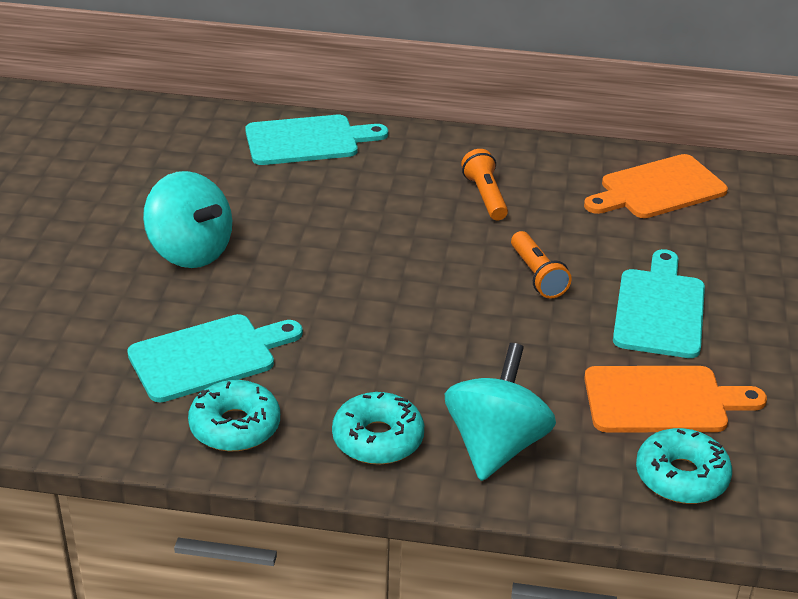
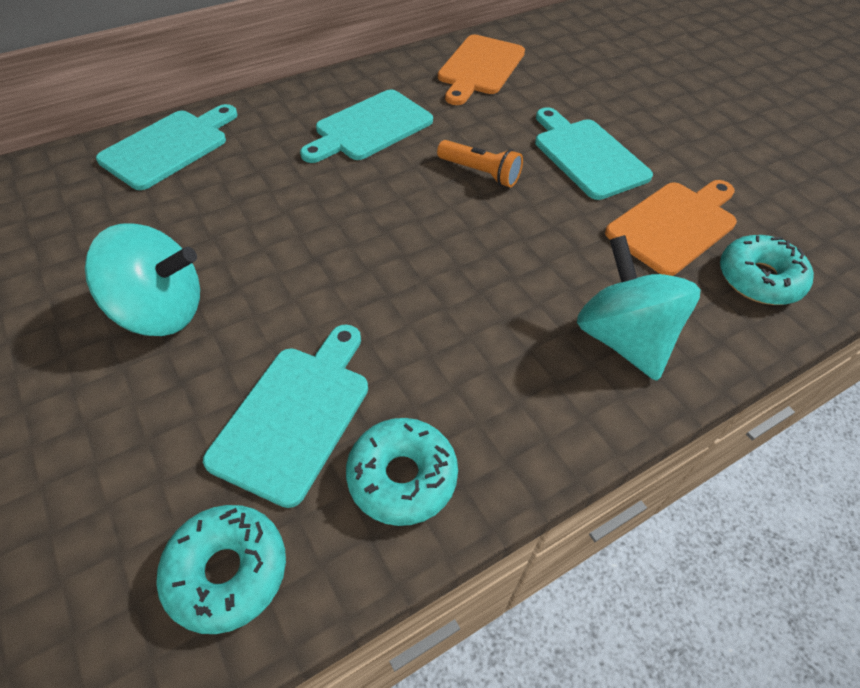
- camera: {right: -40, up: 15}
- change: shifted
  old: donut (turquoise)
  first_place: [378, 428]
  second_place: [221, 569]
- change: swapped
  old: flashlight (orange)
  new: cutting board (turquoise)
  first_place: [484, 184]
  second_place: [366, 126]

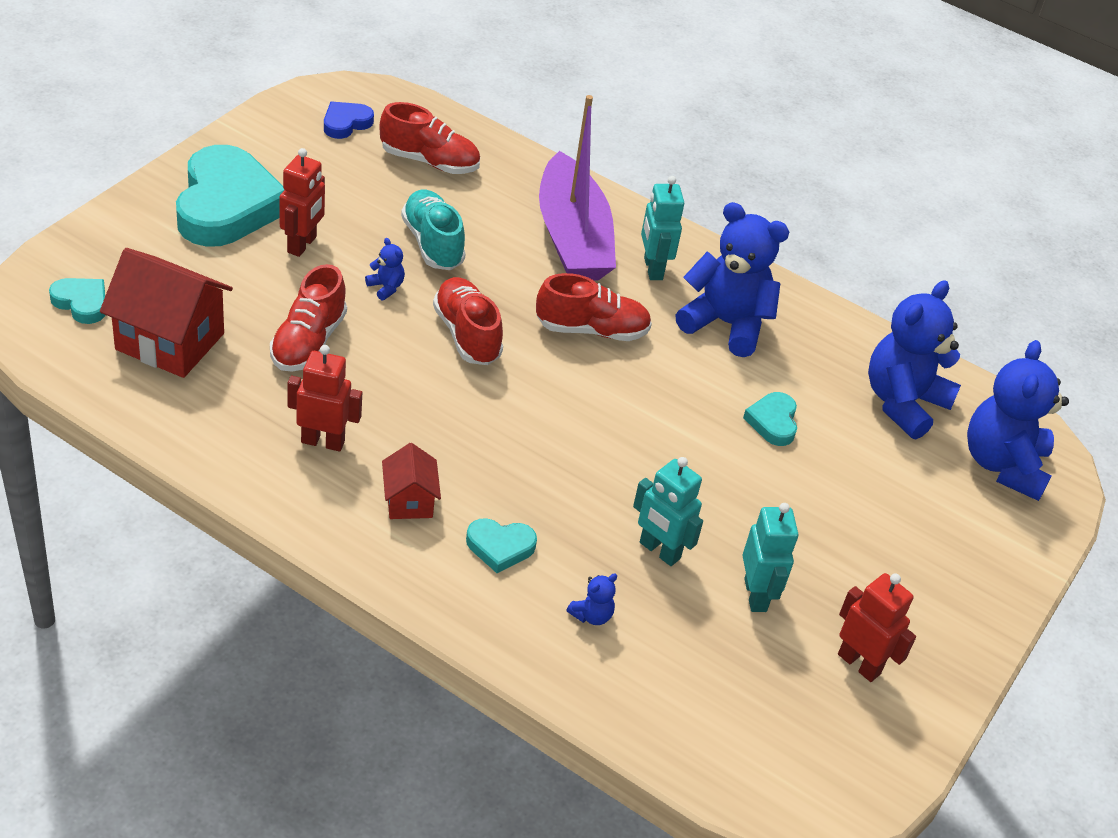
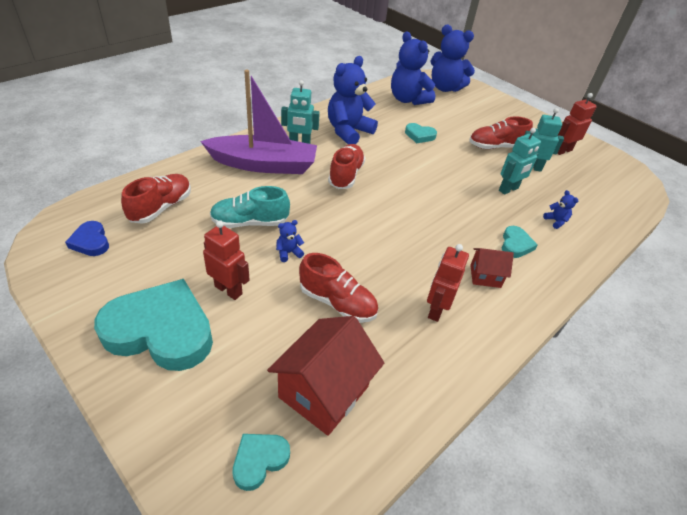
- camera: {right: -75, up: 0}
- change: shifted
  old: shoe (red)
  first_place: [468, 321]
  second_place: [501, 132]

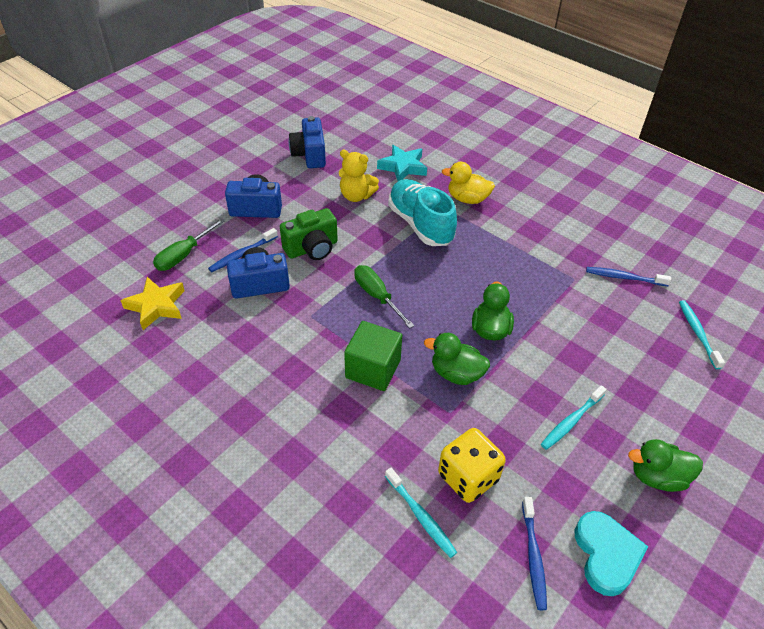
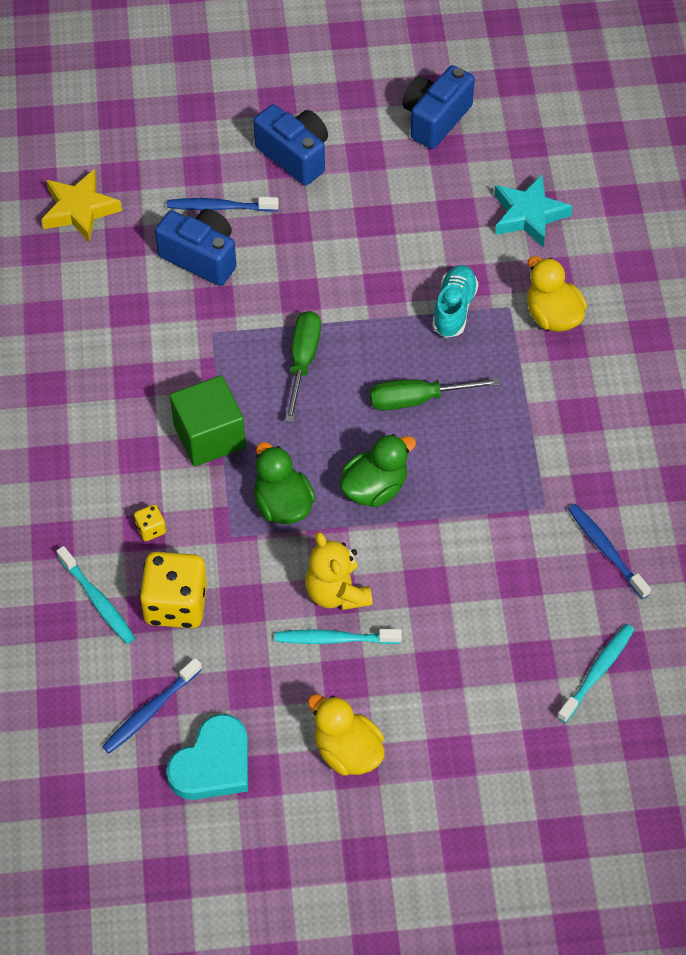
- camera: {right: 45, up: 10}
- change: gone
  old: camera (green)
  first_place: [309, 234]
- change: new
  new: dice (yellow)
  second_place: [150, 523]
- change: shifted
  old: screwdriver (green)
  first_place: [189, 244]
  second_place: [435, 394]
- change: shifted
  old: teddy bear (yellow)
  first_place: [359, 176]
  second_place: [338, 571]
- change: repainted
  old: duck (green)
  new: duck (yellow)
  first_place: [665, 465]
  second_place: [346, 735]
- change: rotated
  old: toothbrush (turquoise)
  first_place: [421, 512]
  second_place: [96, 595]
  degrees: -45
- change: scaled
  old: shoe (turquoise)
  first_place: [422, 212]
  second_place: [455, 301]
  factor: 0.59

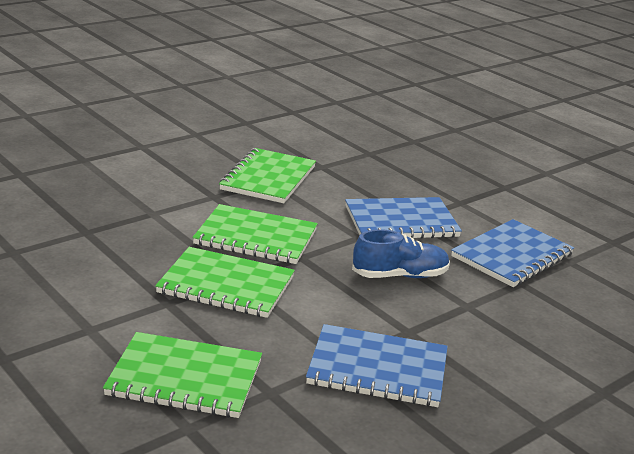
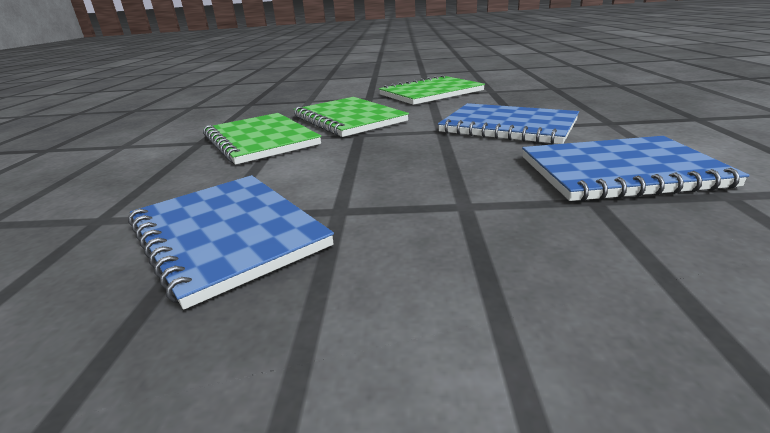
- camera: {right: 45, up: 0}
- change: gone
  old: notebook (green)
  first_place: [182, 375]
- change: gone
  old: shoe (blue)
  first_place: [401, 254]

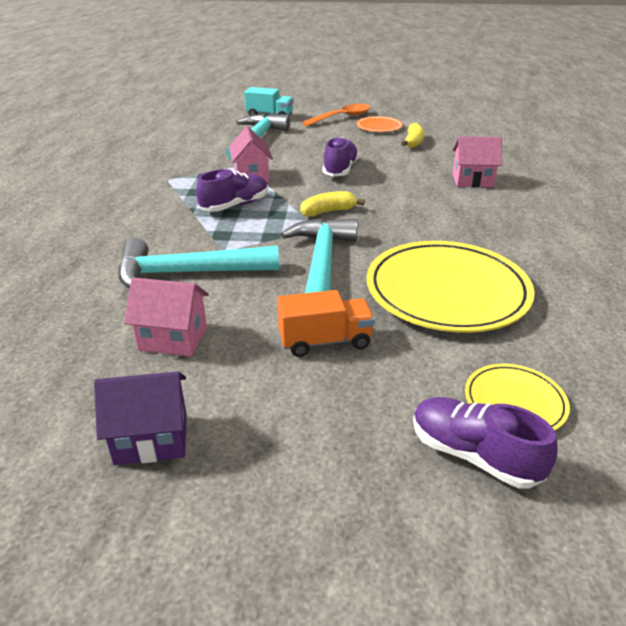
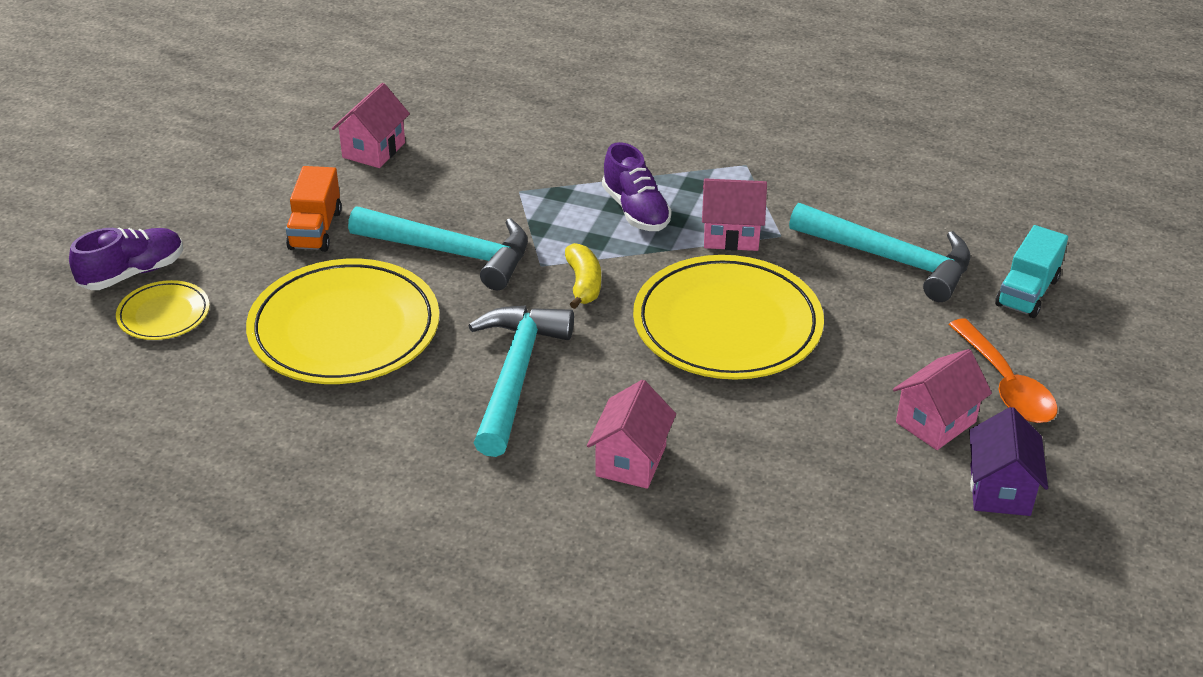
- camera: {right: 105, up: 5}
- change: gone
  old: banana (yellow)
  first_place: [412, 135]
- change: shifted
  old: house (purple)
  first_place: [140, 418]
  second_place: [1008, 461]
- change: shifted
  old: hammer (turquoise)
  first_place: [198, 263]
  second_place: [521, 381]
- change: swapped
  old: shoe (purple)
  new: plate (yellow)
  first_place: [341, 157]
  second_place: [728, 317]
- change: swapped
  old: plate (orange)
  new: house (pink)
  first_place: [379, 124]
  second_place: [942, 399]

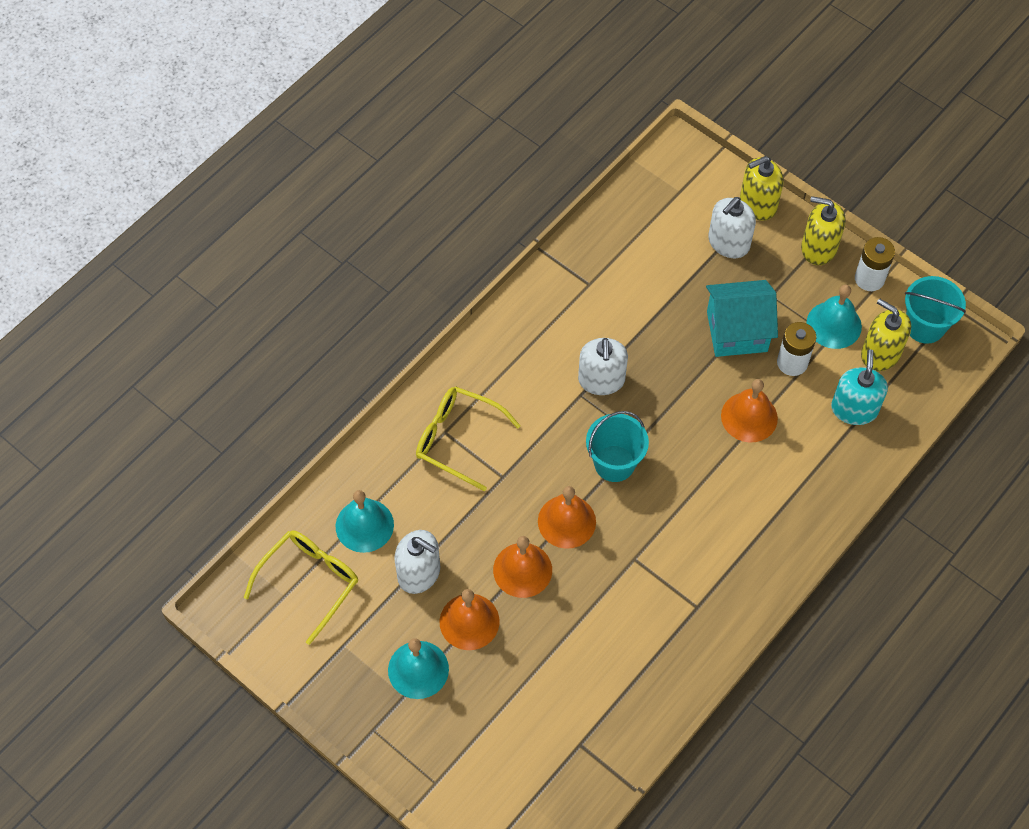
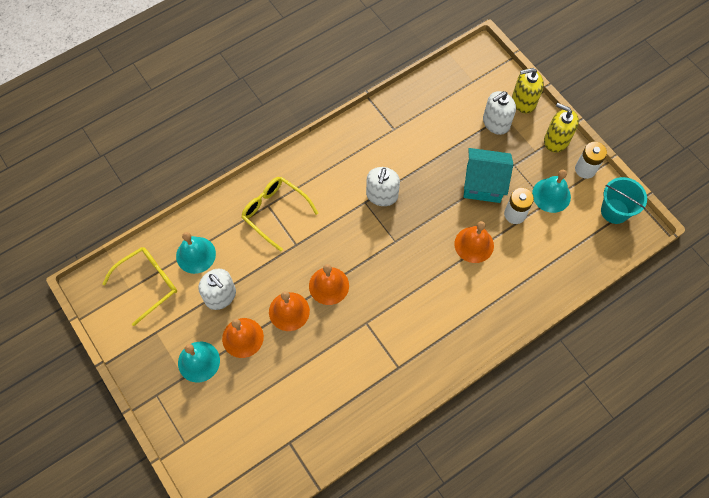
- camera: {right: 15, up: 5}
- change: gone
  old: bucket (turquoise)
  first_place: [617, 446]
- change: gone
  old: soap dispenser (turquoise)
  first_place: [859, 387]
- change: gone
  old: soap dispenser (yellow)
  first_place: [886, 335]

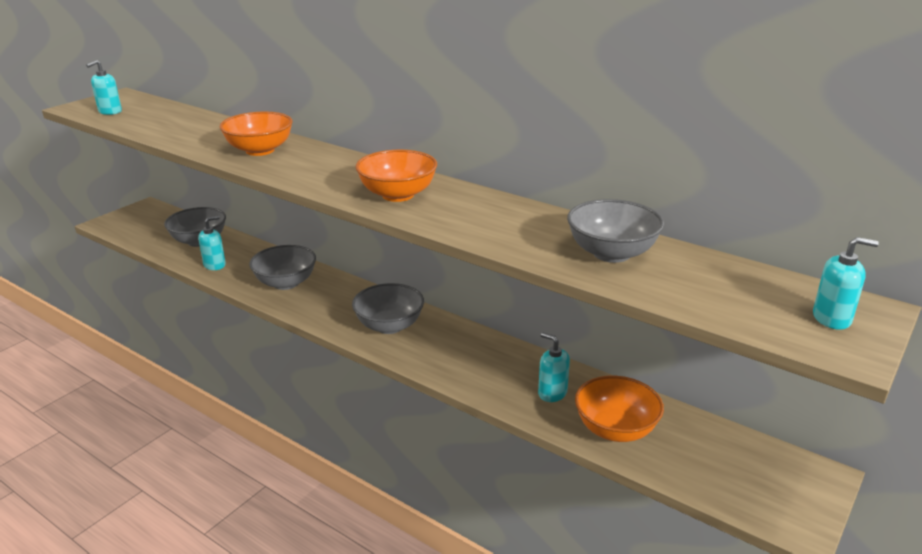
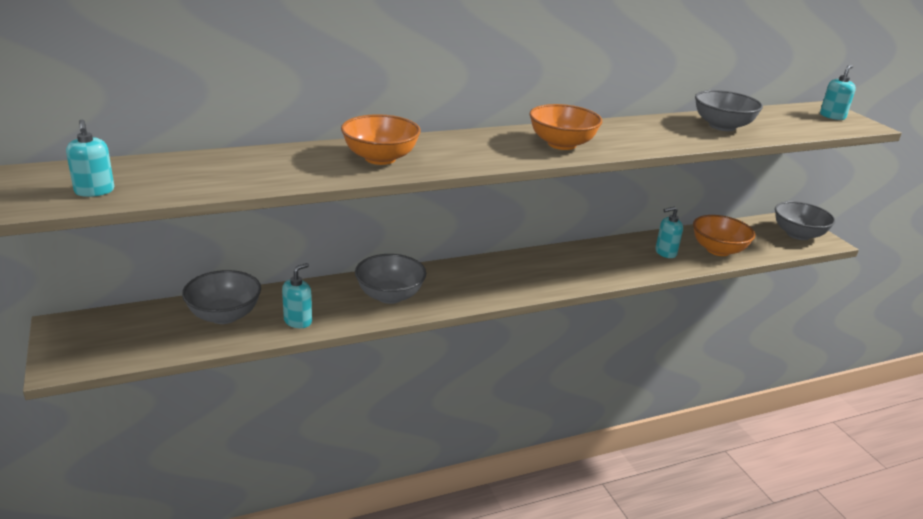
- camera: {right: -60, up: 0}
- change: shifted
  old: bowl (grey)
  first_place: [388, 308]
  second_place: [805, 220]
- change: rotated
  old: soap dispenser (turquoise)
  first_place: [212, 243]
  second_place: [297, 295]
  degrees: 45

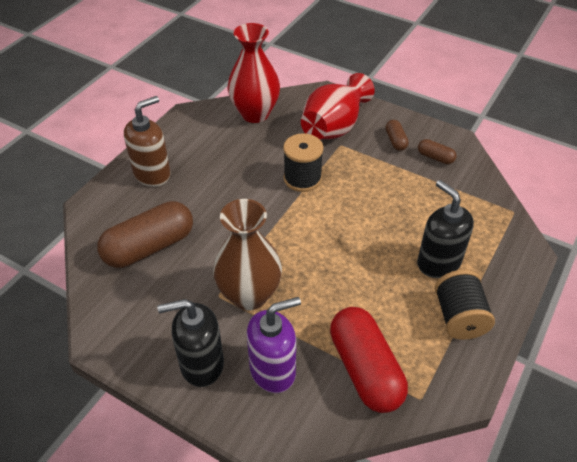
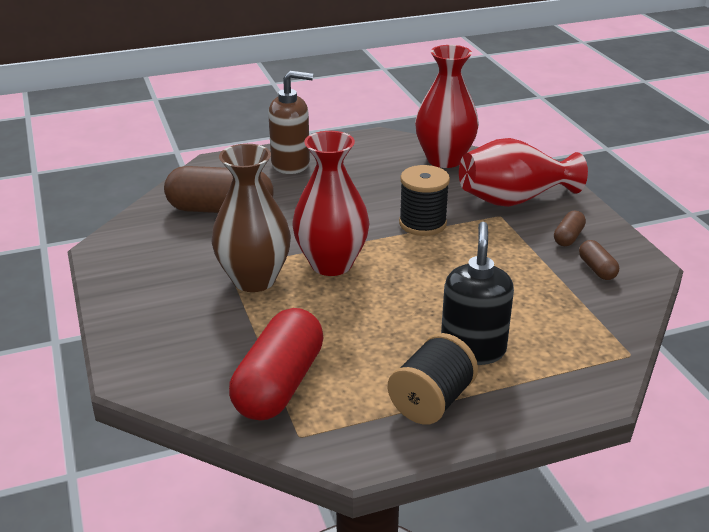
- camera: {right: 40, up: -15}
- change: gone
  old: soap dispenser (black)
  first_place: [190, 343]
- change: gone
  old: soap dispenser (purple)
  first_place: [274, 345]
- change: new
  new: vase (red)
  second_place: [331, 203]

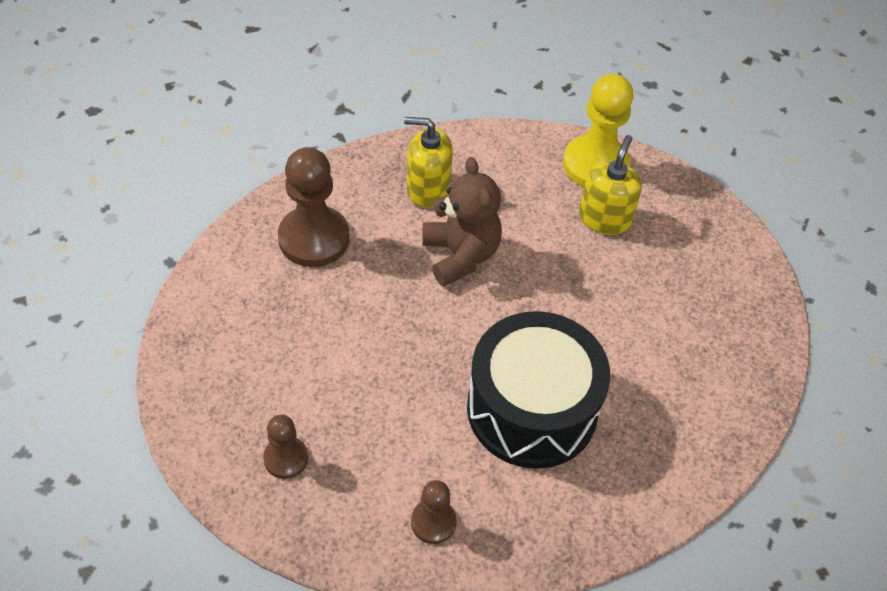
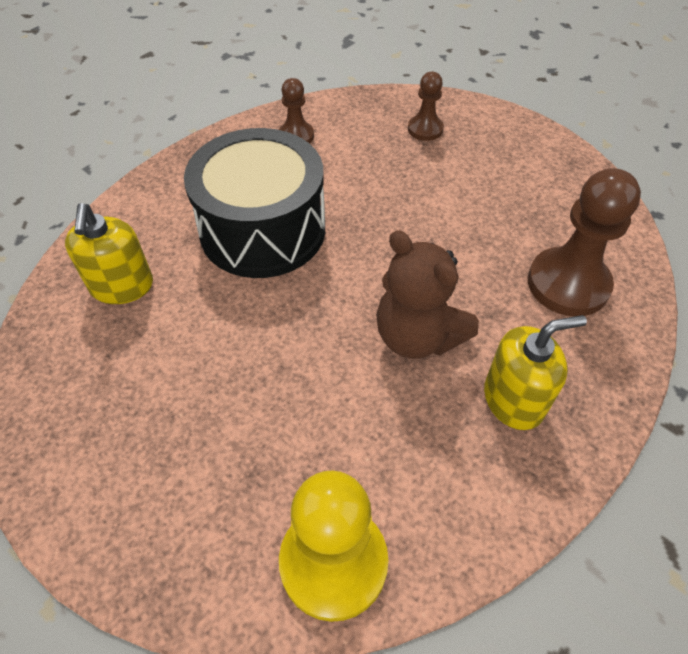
- camera: {right: 155, up: 0}
- change: shifted
  old: soap dispenser (yellow)
  first_place: [610, 185]
  second_place: [109, 253]

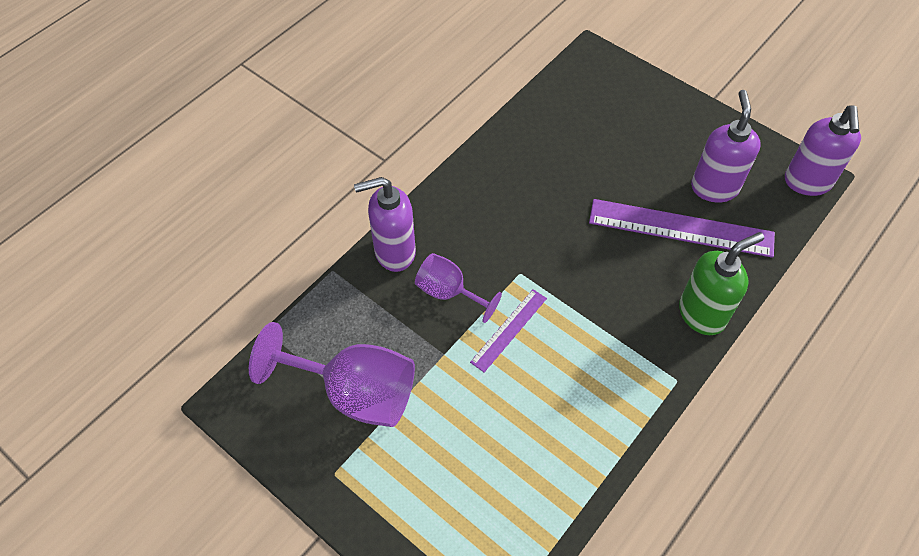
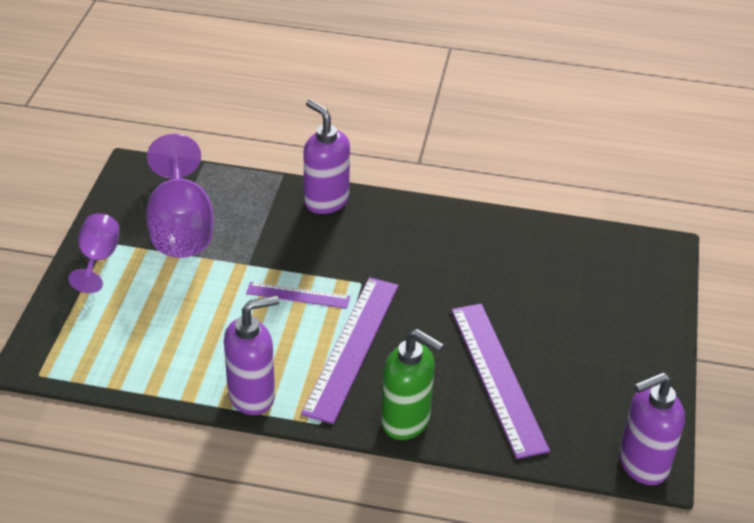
- camera: {right: 60, up: -15}
- change: new
  new: ruler (purple)
  second_place: [350, 350]
- change: shifted
  old: goblet (purple)
  first_place: [458, 288]
  second_place: [94, 253]
- change: shifted
  old: soap dispenser (purple)
  first_place: [726, 146]
  second_place: [251, 355]

